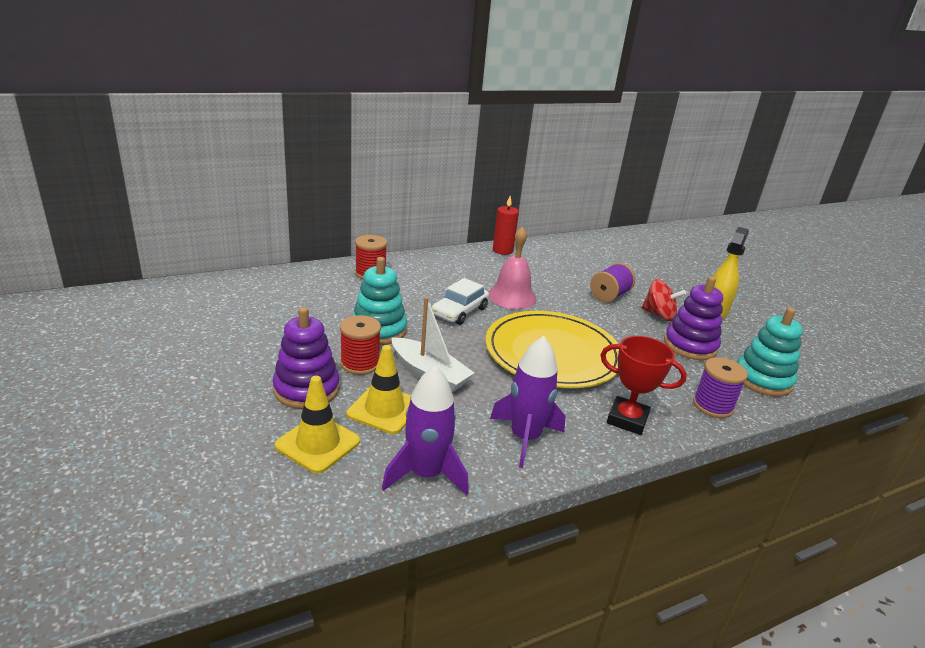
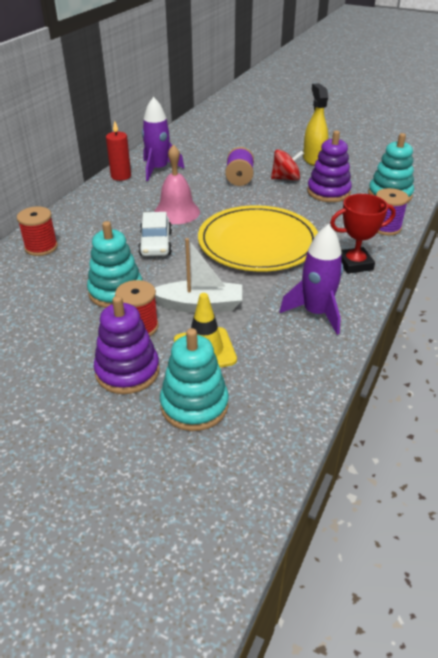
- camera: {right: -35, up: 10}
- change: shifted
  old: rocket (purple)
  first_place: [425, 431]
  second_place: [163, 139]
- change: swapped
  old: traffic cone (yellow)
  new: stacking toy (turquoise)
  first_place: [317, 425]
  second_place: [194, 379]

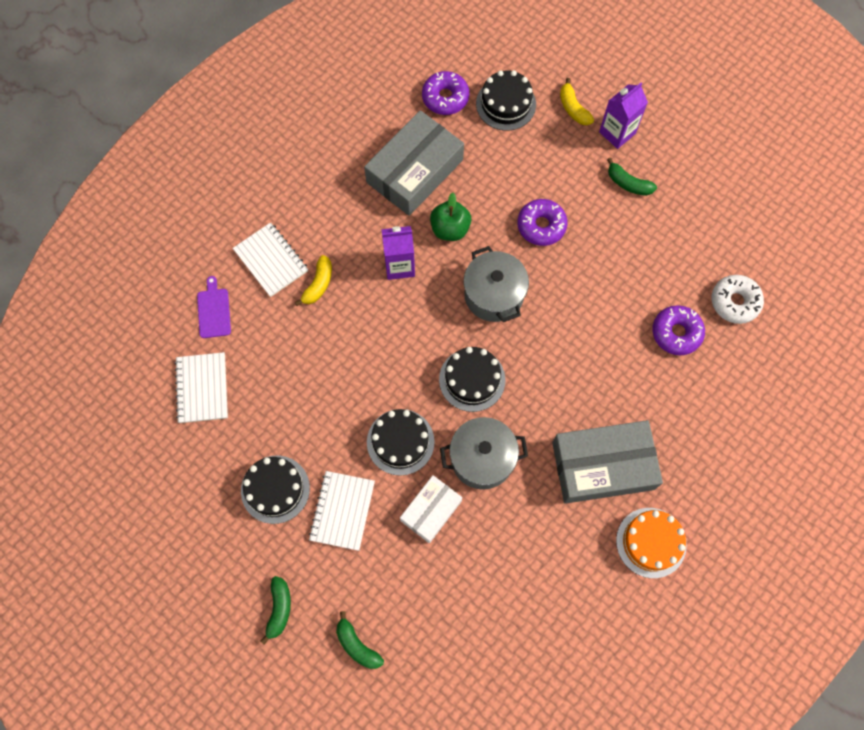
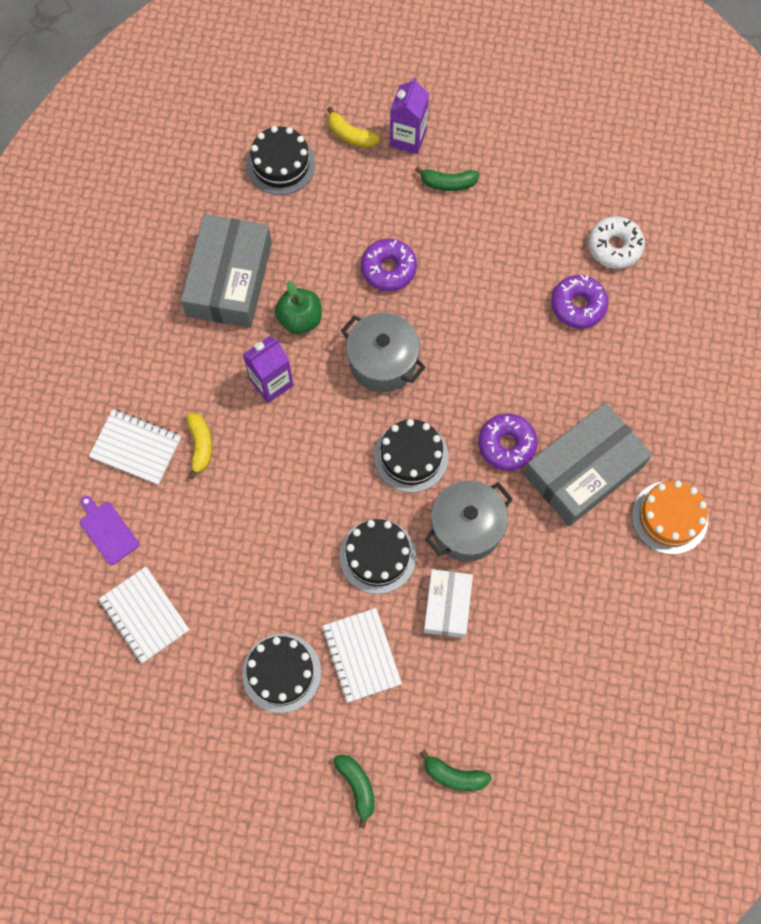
- camera: {right: -30, up: 0}
- change: shifted
  old: donut (purple)
  first_place: [445, 93]
  second_place: [508, 442]

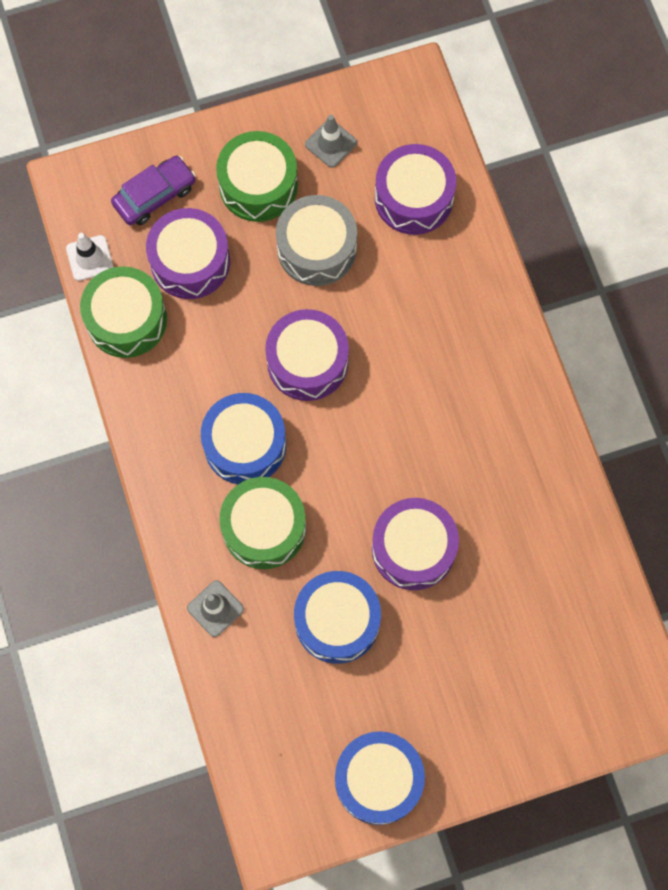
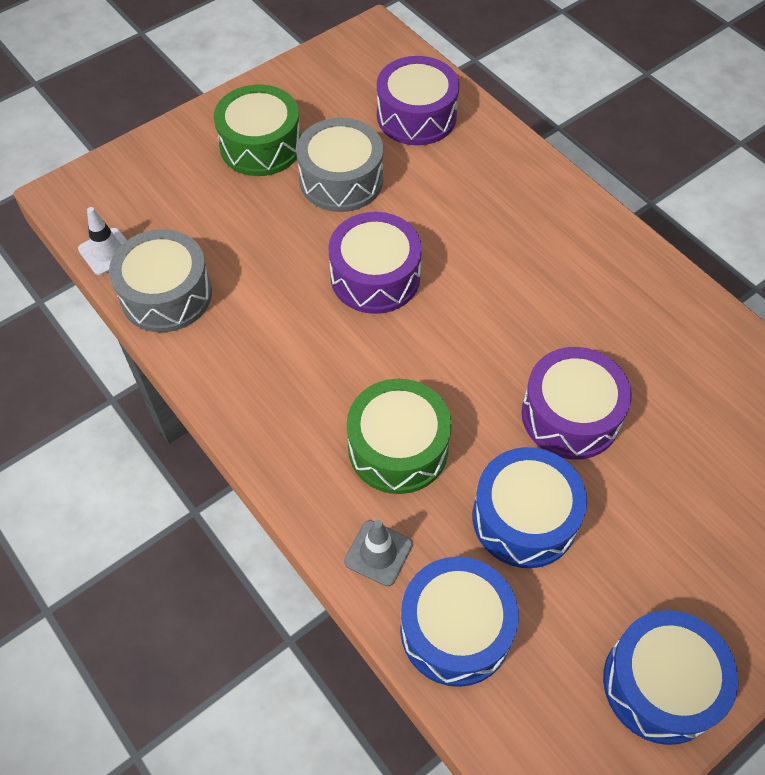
- camera: {right: -20, up: -15}
- change: gone
  old: car (purple)
  first_place: [153, 190]
- change: gone
  old: drum (purple)
  first_place: [188, 253]
- change: gone
  old: traffic cone (grey)
  first_place: [331, 141]
- change: shifted
  old: drum (blue)
  first_place: [243, 438]
  second_place: [459, 621]
- change: repainted
  old: drum (green)
  new: drum (grey)
  first_place: [123, 312]
  second_place: [160, 280]

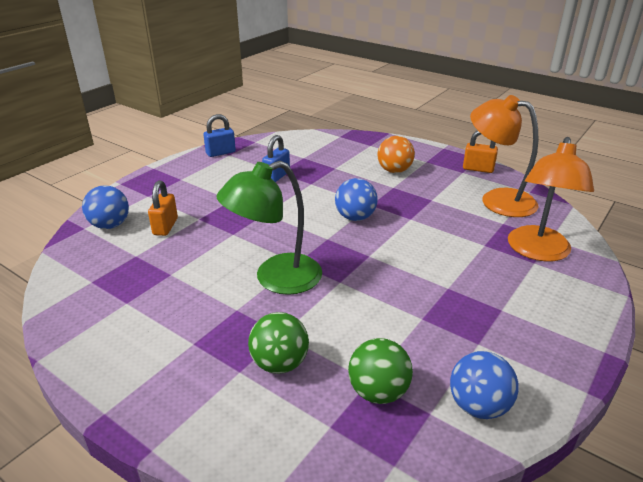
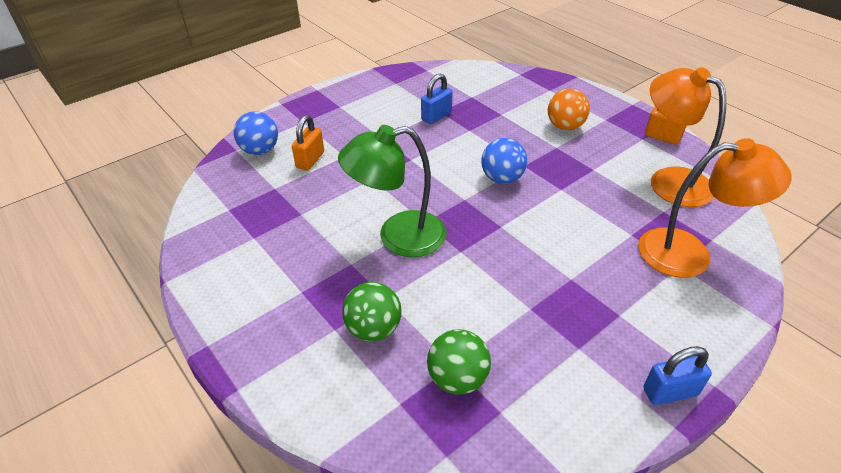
- camera: {right: 15, up: 10}
- change: gone
  old: ball (blue)
  first_place: [484, 385]
- change: shifted
  old: padlock (blue)
  first_place: [219, 135]
  second_place: [677, 375]
- change: rotated
  old: lamp (orange)
  first_place: [551, 199]
  second_place: [715, 208]
  degrees: -120

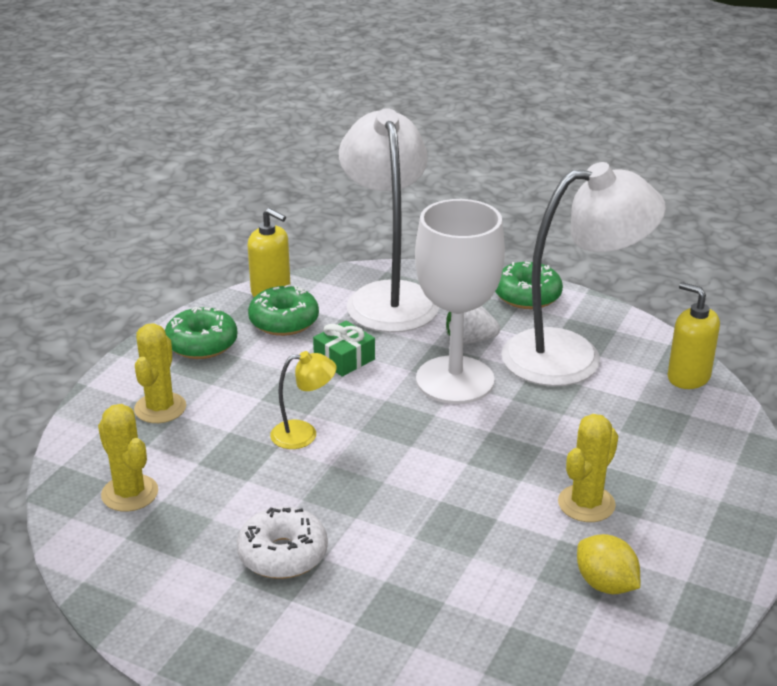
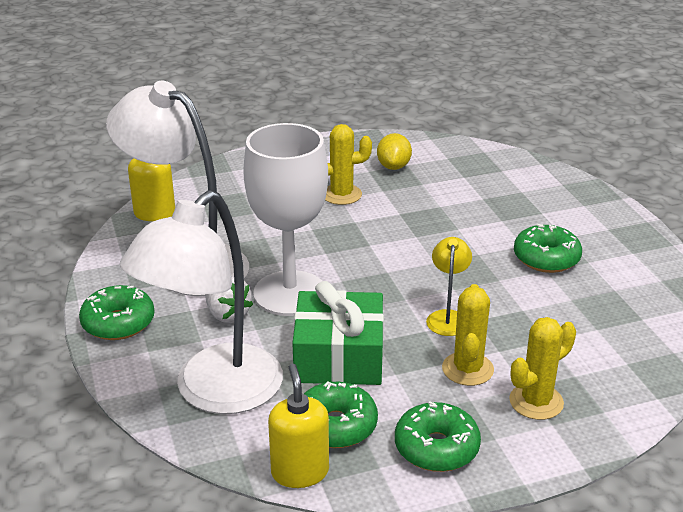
- camera: {right: -135, up: 0}
- change: shifted
  old: cactus (yellow)
  first_place: [128, 458]
  second_place: [468, 335]
- change: repainted
  old: donut (white)
  new: donut (green)
  first_place: [282, 542]
  second_place: [548, 248]
- change: rotated
  old: lamp (yellow)
  first_place: [303, 400]
  second_place: [449, 286]
  degrees: 60
- change: scaled
  old: gift (green)
  first_place: [344, 349]
  second_place: [338, 333]
  factor: 1.84

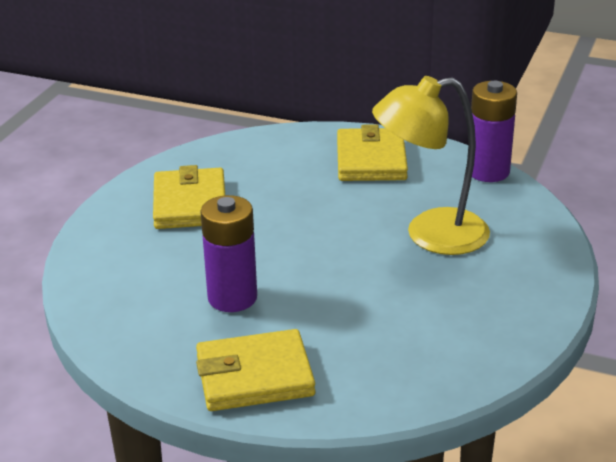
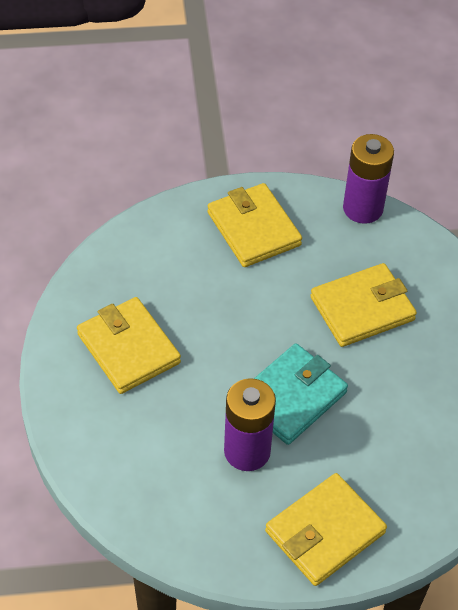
- camera: {right: -30, up: 20}
- change: new
  new: wallet (turquoise)
  second_place: [301, 394]
- change: swapped
  old: lamp (yellow)
  new: wallet (yellow)
  first_place: [431, 165]
  second_place: [363, 305]

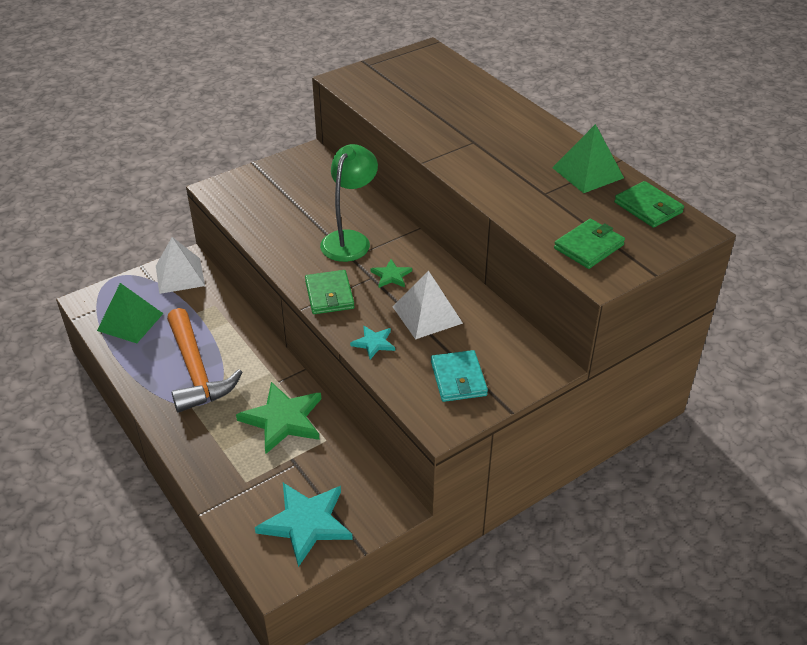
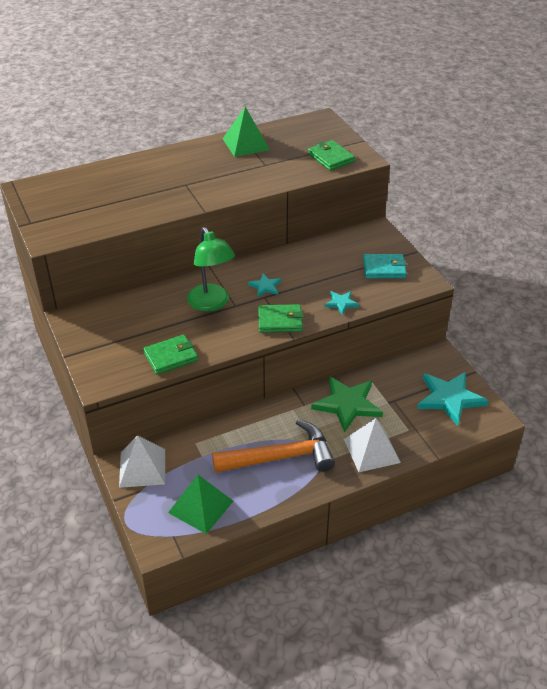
- camera: {right: -80, up: 0}
- change: shifted
  old: pyramid (white)
  first_place: [428, 305]
  second_place: [372, 445]
- change: shifted
  old: wallet (green)
  first_place: [649, 204]
  second_place: [170, 355]
- change: repainted
  old: star (green)
  new: star (turquoise)
  first_place: [391, 273]
  second_place: [264, 285]
- change: rotated
  old: lamp (green)
  first_place: [349, 203]
  second_place: [211, 269]
  degrees: -150

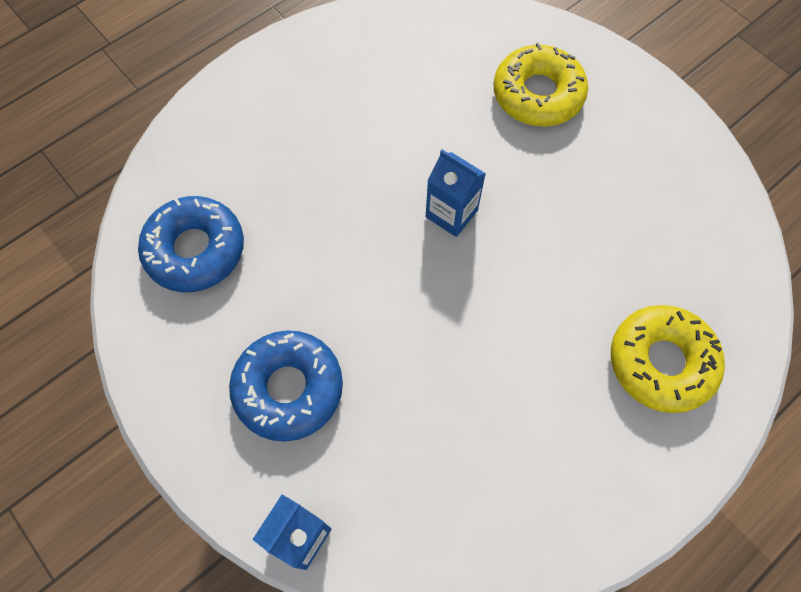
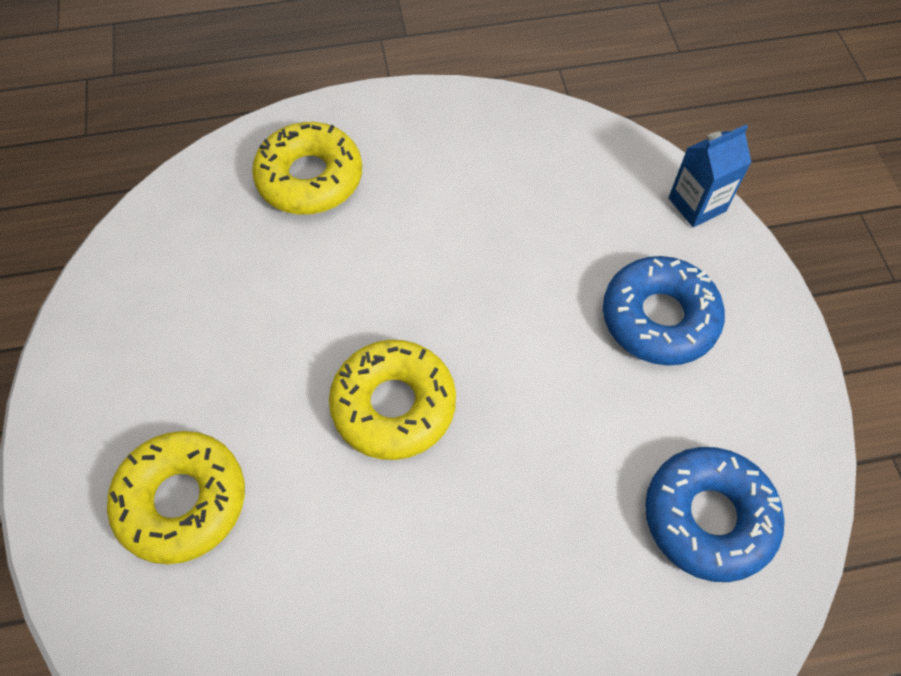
- camera: {right: -150, up: -5}
- change: swapped
  old: carton (blue)
  new: donut (yellow)
  first_place: [456, 193]
  second_place: [392, 400]

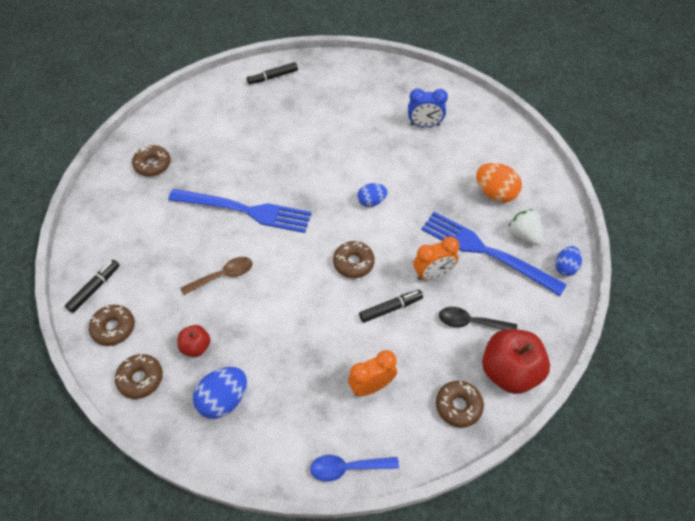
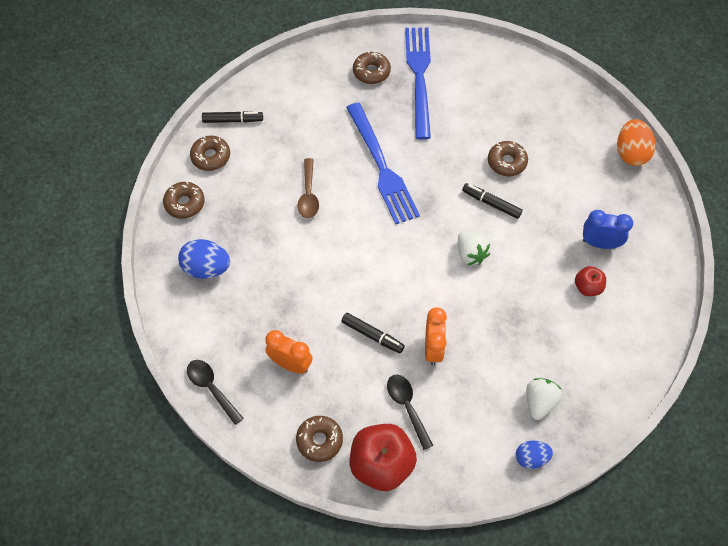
- camera: {right: 55, up: 5}
- change: shifted
  old: apple (red)
  first_place: [193, 341]
  second_place: [590, 281]
- change: shifted
  old: marker (black)
  first_place: [272, 73]
  second_place: [492, 201]
- change: shifted
  old: donut (brown)
  first_place: [354, 259]
  second_place: [508, 158]
- change: shifted
  old: fork (blue)
  first_place: [494, 254]
  second_place: [418, 84]
- change: shifted
  old: egg (orange)
  first_place: [499, 183]
  second_place: [636, 142]
- change: swapped
  old: egg (blue)
  new: strawberry (white)
  first_place: [372, 195]
  second_place: [474, 248]
- change: repainted
  old: spoon (blue)
  new: spoon (black)
  first_place: [354, 468]
  second_place: [215, 392]
- change: rotated
  old: spoon (brown)
  first_place: [217, 276]
  second_place: [308, 188]
  degrees: 60
- change: rotated
  old: clock (blue)
  first_place: [428, 107]
  second_place: [608, 229]
  degrees: 135
- change: rotated
  old: clock (orange)
  first_place: [436, 258]
  second_place: [436, 336]
  degrees: -120

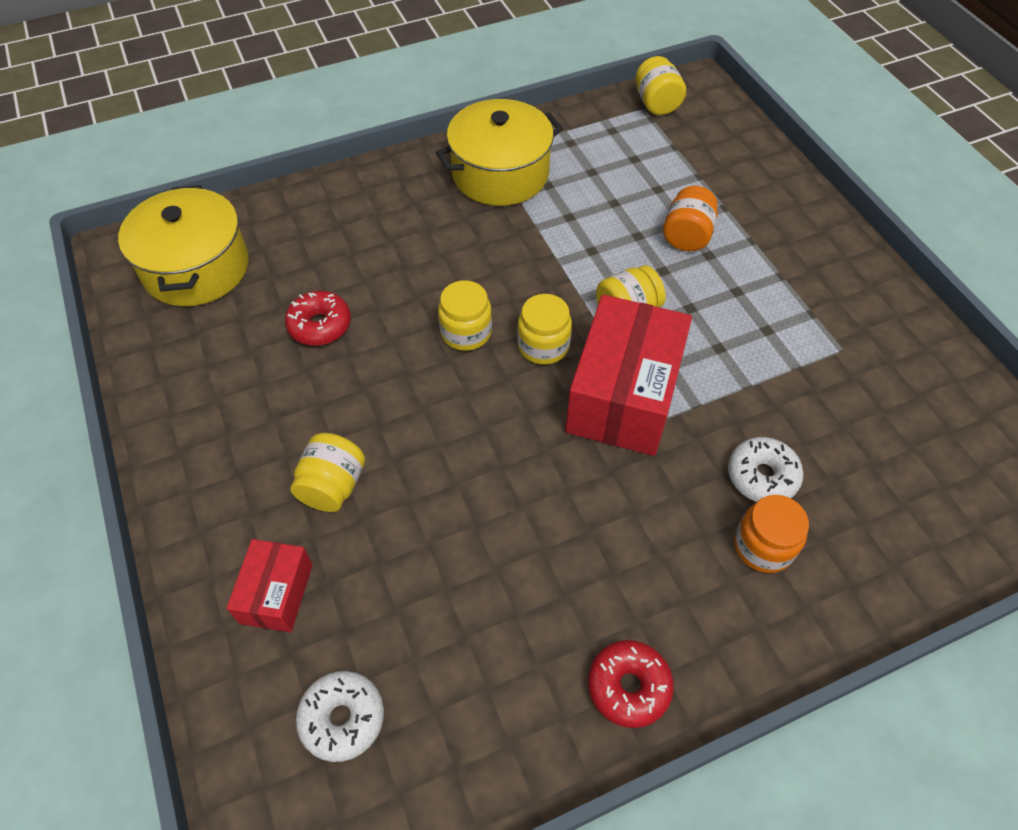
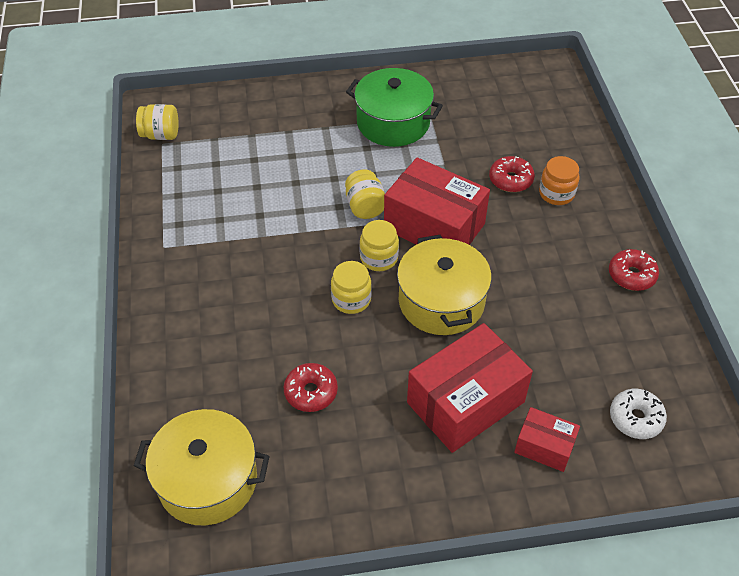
- camera: {right: -75, up: -5}
- change: gone
  old: jar (orange)
  first_place: [690, 218]
- change: new
  new: pot (green)
  second_place: [394, 107]
- change: shifted
  old: pot (yellow)
  first_place: [499, 152]
  second_place: [444, 285]
- change: swapped
  old: jar (yellow)
  new: box (red)
  first_place: [327, 472]
  second_place: [470, 388]
- change: repainted
  old: donut (white)
  new: donut (red)
  first_place: [765, 469]
  second_place: [512, 174]

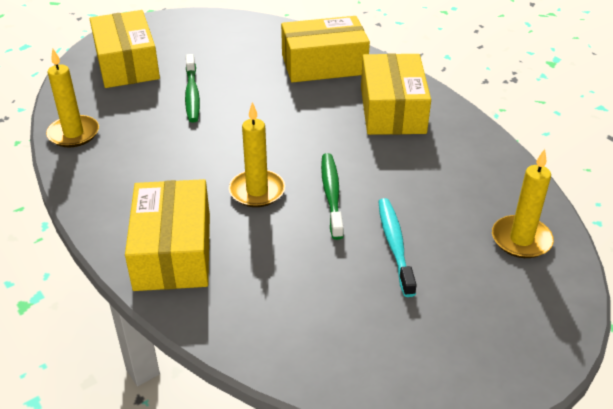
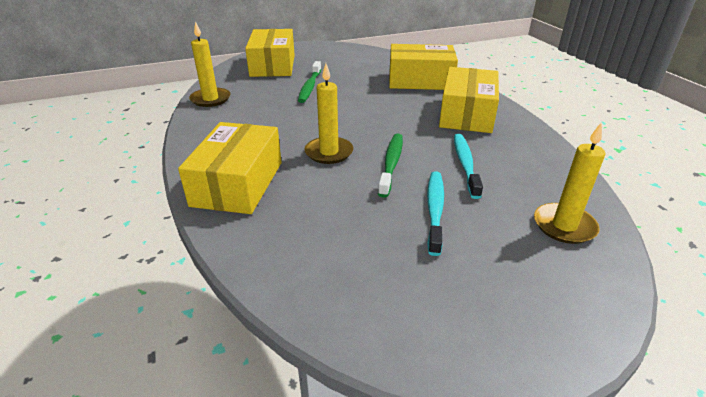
- camera: {right: 15, up: -5}
- change: new
  new: toothbrush (turquoise)
  second_place: [468, 166]

